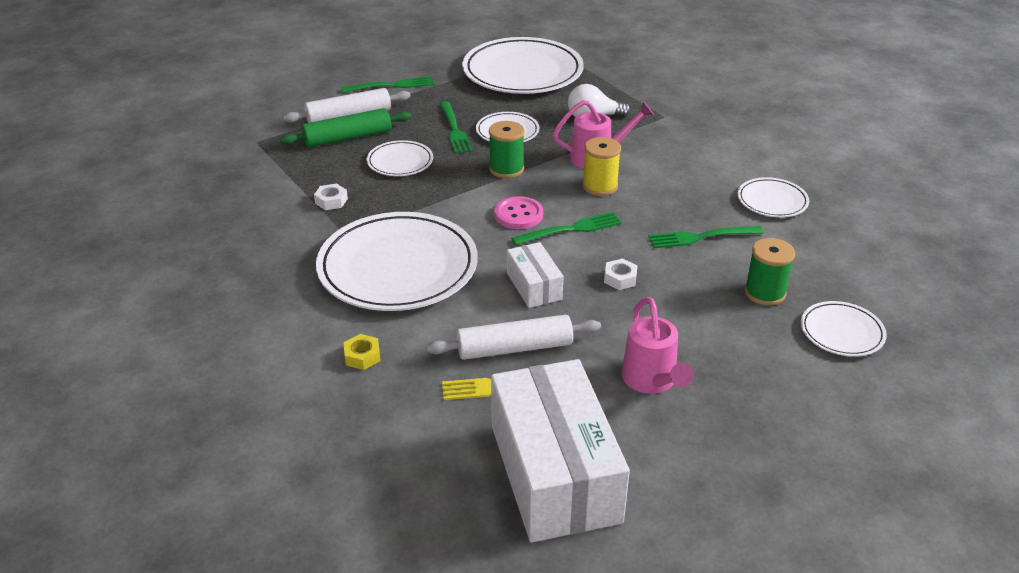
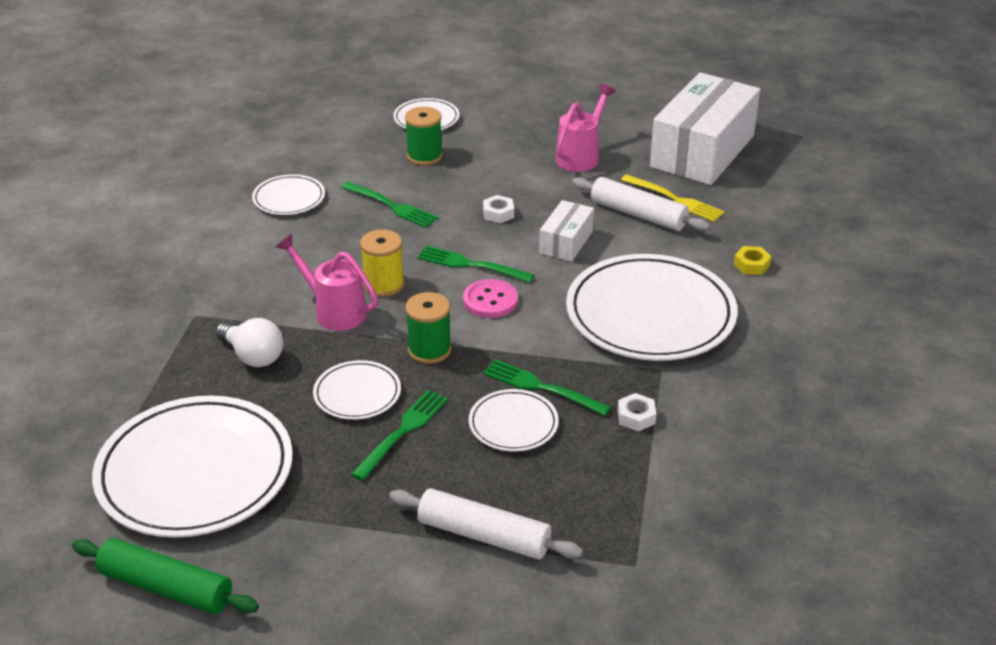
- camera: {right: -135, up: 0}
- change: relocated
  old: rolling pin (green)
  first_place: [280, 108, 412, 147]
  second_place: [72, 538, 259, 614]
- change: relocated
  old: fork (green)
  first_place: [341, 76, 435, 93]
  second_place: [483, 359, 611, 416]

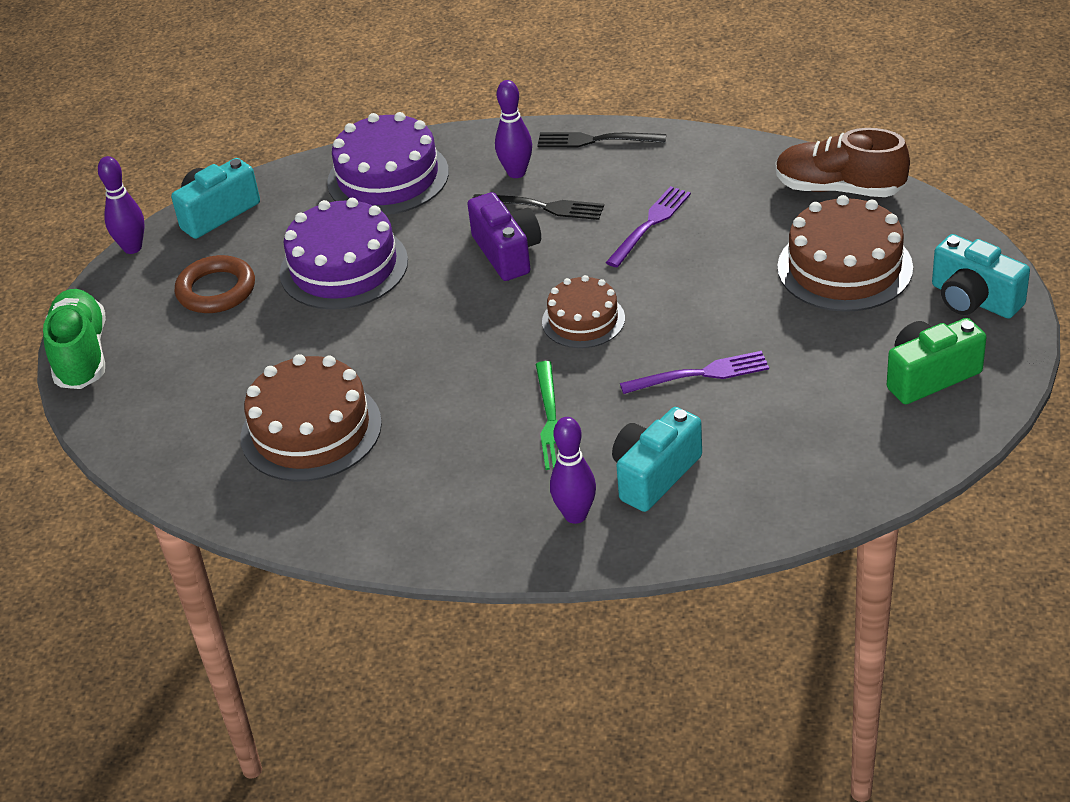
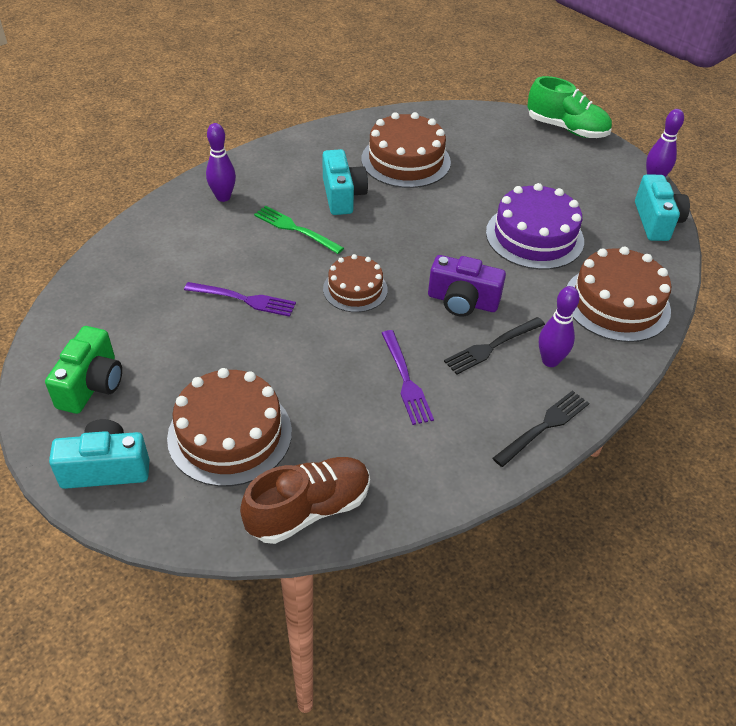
- camera: {right: 125, up: 5}
- change: spun
  old: fork (purple)
  first_place: [620, 351, 769, 394]
  second_place: [184, 282, 296, 317]
  degrees: -105
- change: relocated
  old: camera (turquoise)
  first_place: [612, 407, 702, 512]
  second_place: [322, 149, 368, 215]
- change: colour
  old: cake (purple)
  new: cake (brown)
  first_place: [327, 112, 449, 215]
  second_place: [566, 246, 671, 342]
- change: missing
  old: ring (brown)
  first_place: [175, 255, 255, 313]

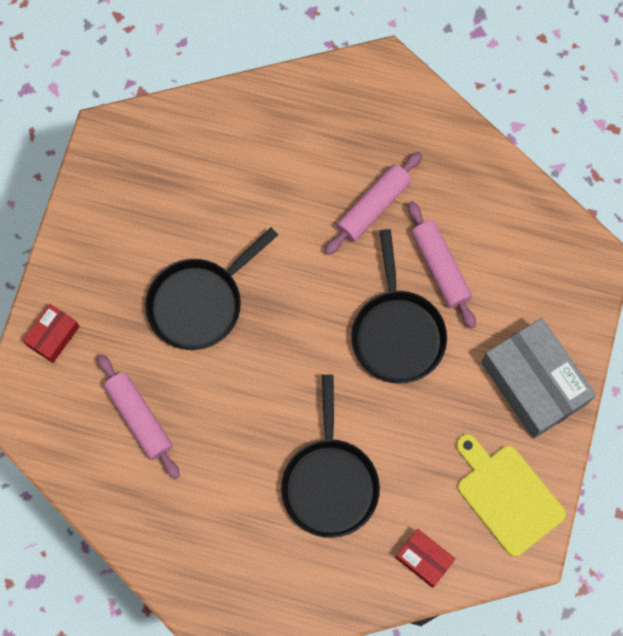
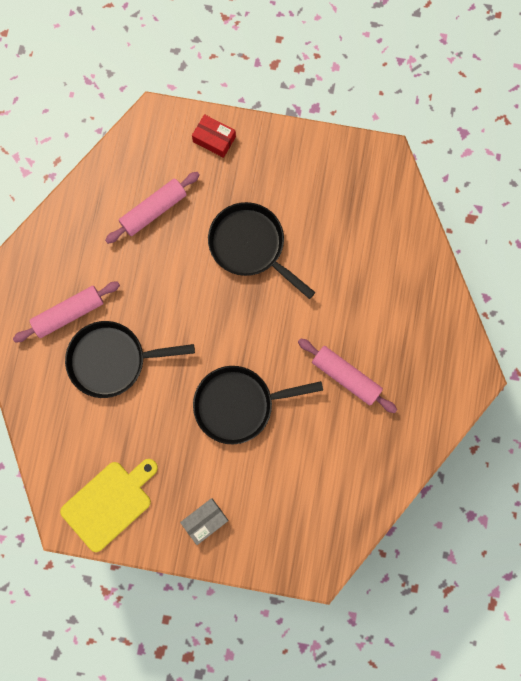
- camera: {right: 85, up: 5}
- change: relocated
  old: rolling pin (pink)
  first_place: [408, 201, 476, 329]
  second_place: [13, 282, 120, 342]
- change: size
  old: box (grey)
  first_place: [481, 318, 596, 439]
  second_place: [180, 498, 229, 545]
  factor: 0.5
- change: missing
  old: box (red)
  first_place: [395, 529, 455, 588]

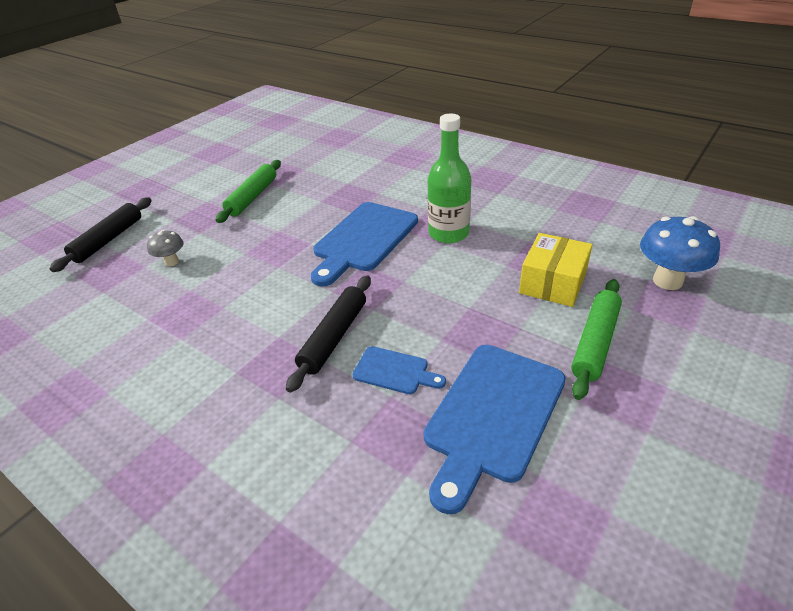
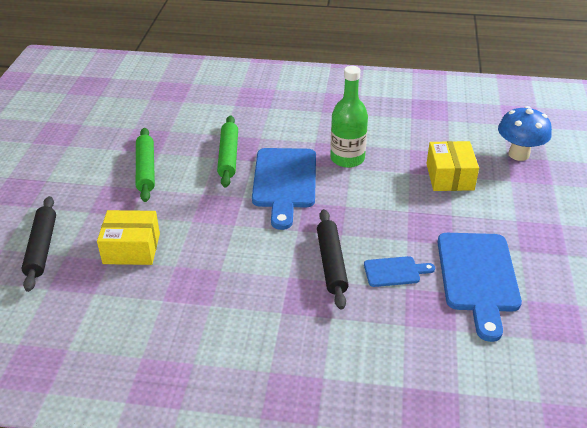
- camera: {right: -30, up: 0}
- change: exchanged
  old: mushroom (grey)
  new: box (yellow)
  first_place: [147, 230, 184, 266]
  second_place: [97, 210, 160, 265]
- change: relocated
  old: rolling pin (green)
  first_place: [571, 279, 622, 400]
  second_place: [217, 115, 238, 188]

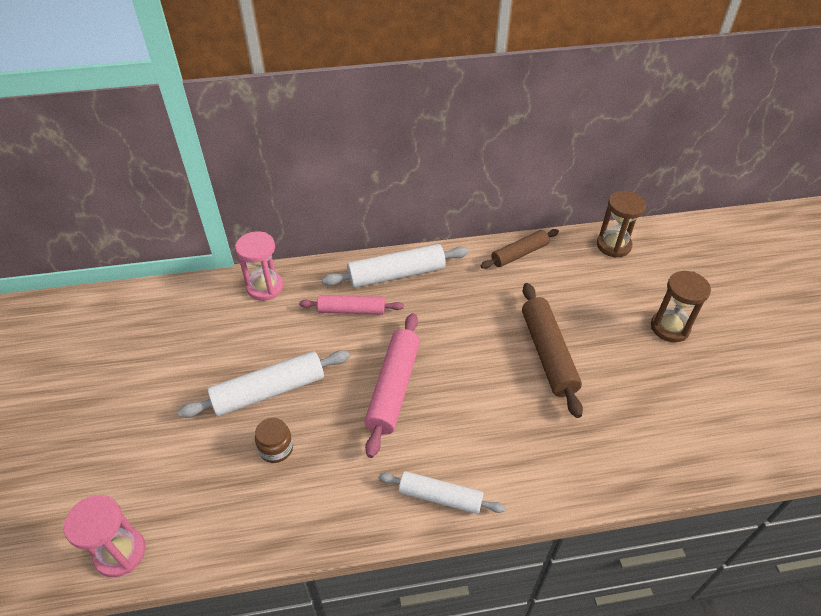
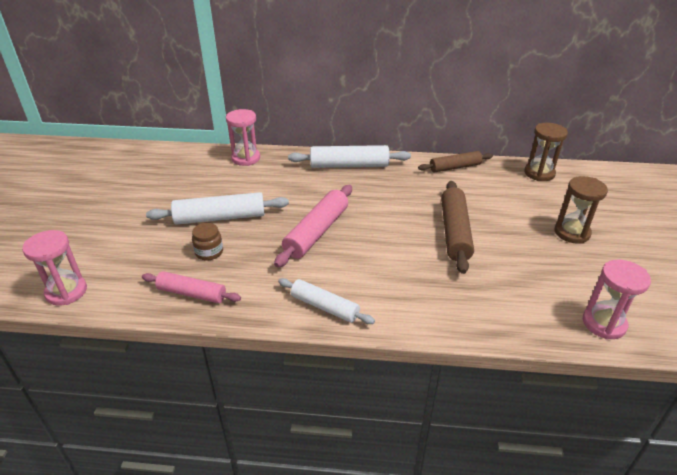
- camera: {right: 15, up: -10}
- change: relocated
  old: rolling pin (pink)
  first_place: [299, 295, 404, 315]
  second_place: [142, 271, 241, 303]
- change: appeared
  new: hourglass (pink)
  second_place: [583, 259, 651, 339]

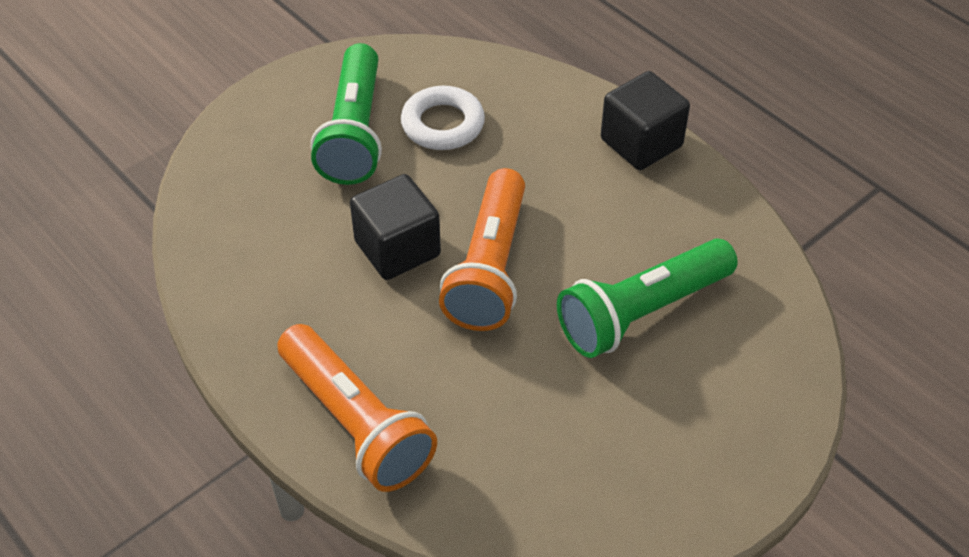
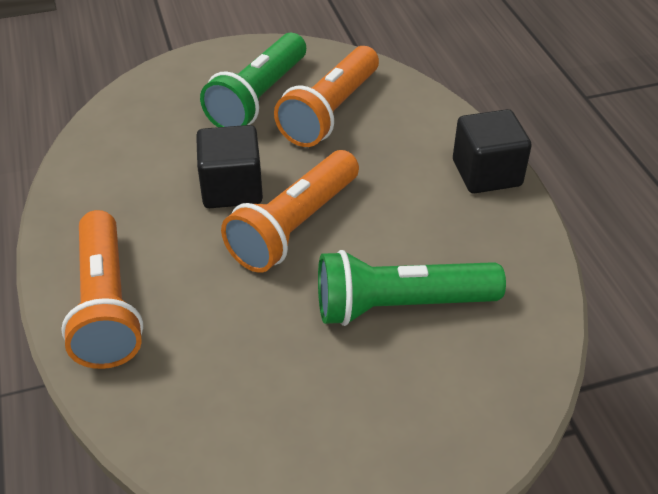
- camera: {right: 25, up: -5}
- change: exchanged
  old: ring (white)
  new: flashlight (orange)
  first_place: [401, 86, 485, 150]
  second_place: [274, 46, 379, 147]

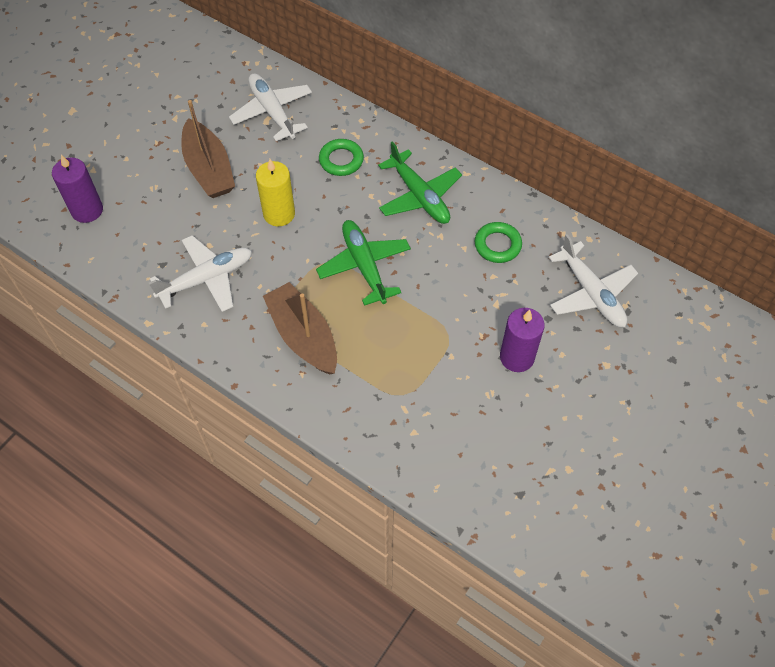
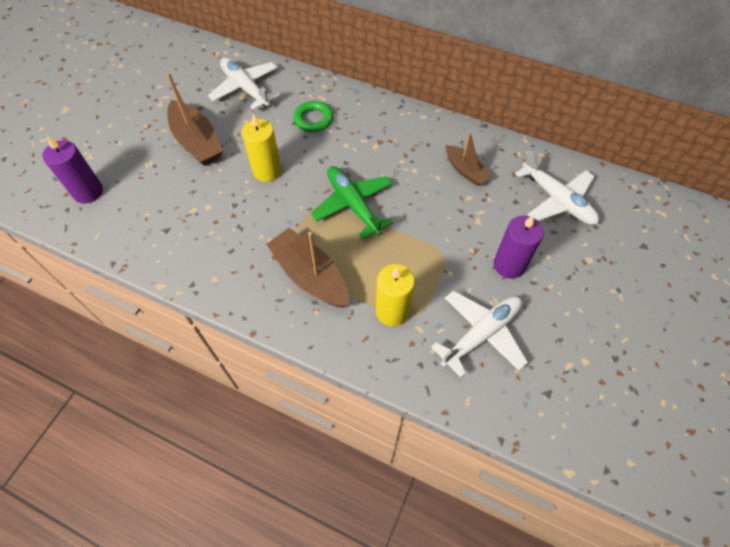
- camera: {right: -10, up: 0}
- change: appeared
  new: candle (yellow)
  second_place: [376, 264, 415, 327]
- change: relocated
  old: plane (white)
  first_place: [149, 235, 252, 312]
  second_place: [431, 290, 528, 378]
- change: exchanged
  old: ring (green)
  new: boat (brown)
  first_place: [475, 222, 522, 263]
  second_place: [446, 132, 493, 186]
- change: missing
  old: plane (green)
  first_place: [378, 141, 462, 224]

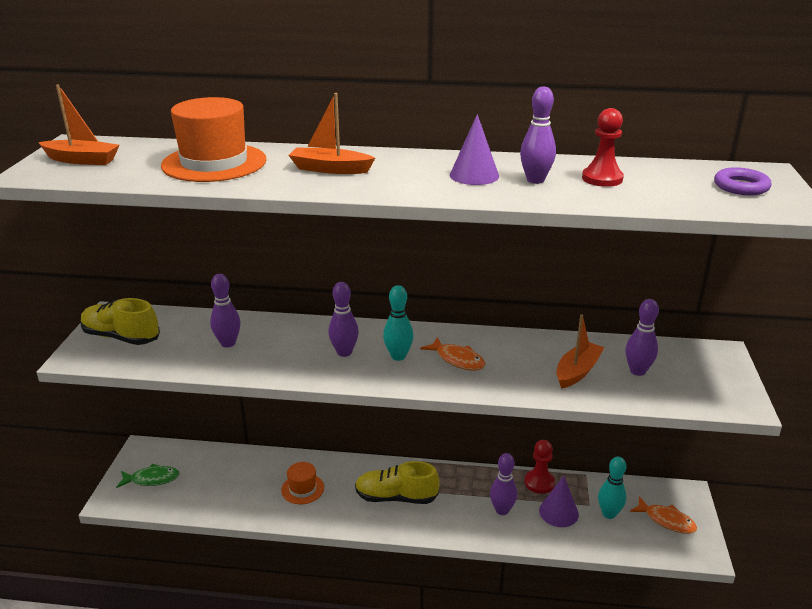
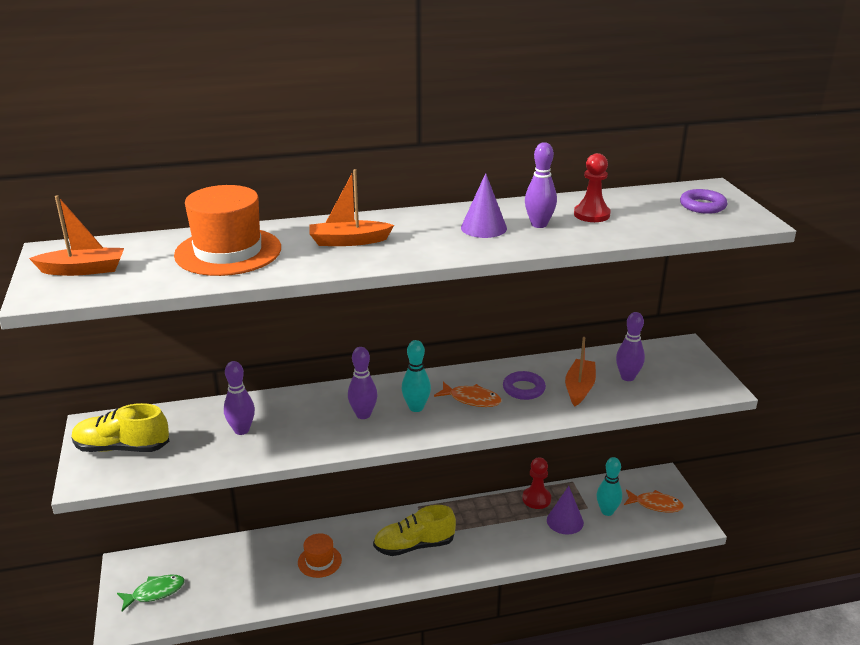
- camera: {right: -20, up: 0}
- change: appeared
  new: ring (purple)
  second_place: [503, 371, 546, 400]
- change: missing
  old: bowling pin (purple)
  first_place: [490, 453, 517, 515]

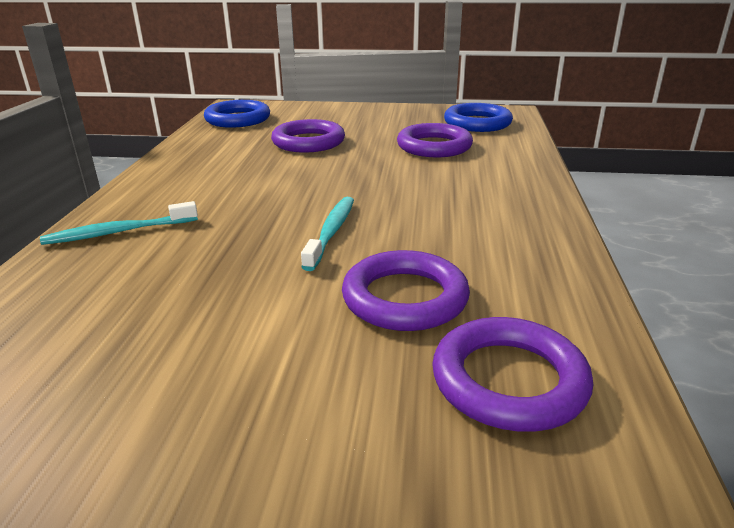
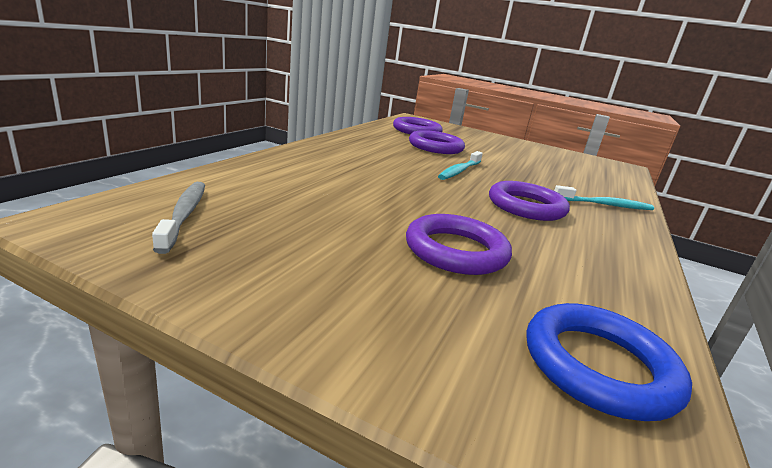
- camera: {right: -165, up: -5}
- change: exchanged
  old: ring (blue)
  new: toothbrush (grey)
  first_place: [444, 103, 513, 132]
  second_place: [152, 182, 205, 254]
- change: relocated
  old: ring (purple)
  first_place: [397, 123, 473, 157]
  second_place: [489, 181, 570, 221]

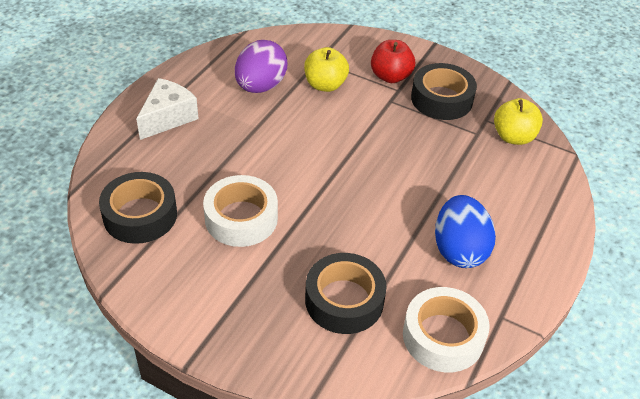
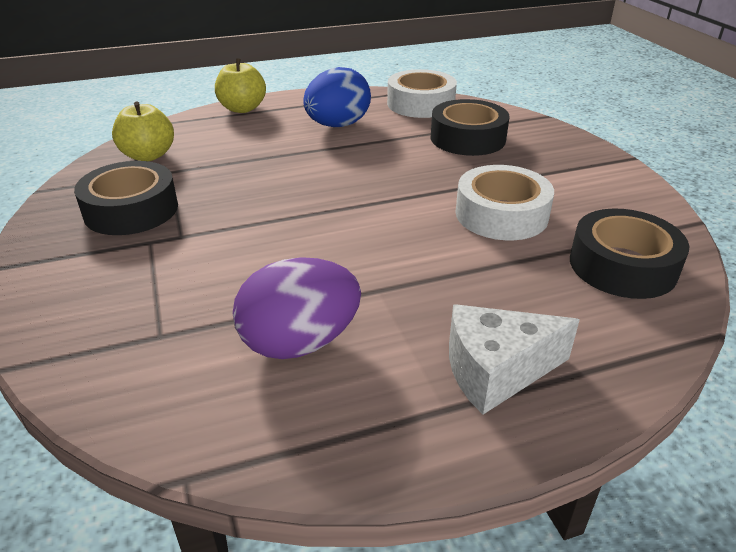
- camera: {right: -135, up: -10}
- change: relocated
  old: apple (yellow)
  first_place: [304, 47, 349, 92]
  second_place: [215, 58, 266, 113]
- change: missing
  old: apple (red)
  first_place: [371, 40, 415, 83]

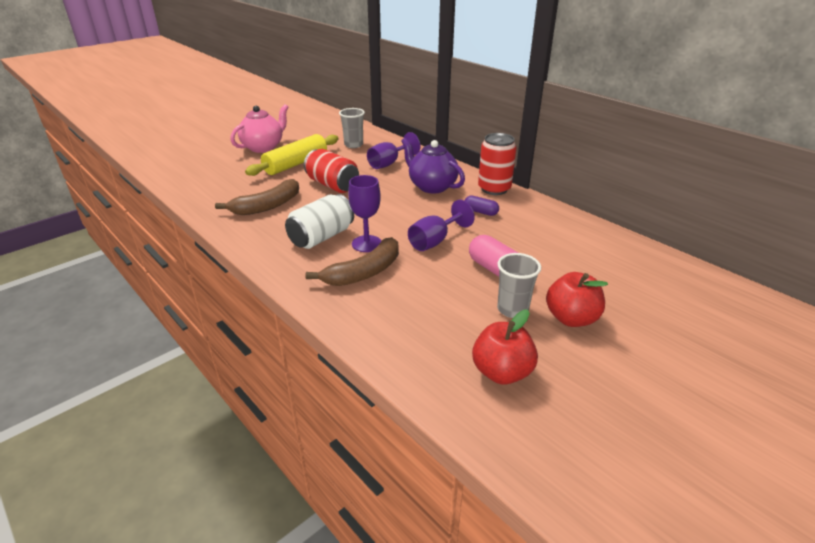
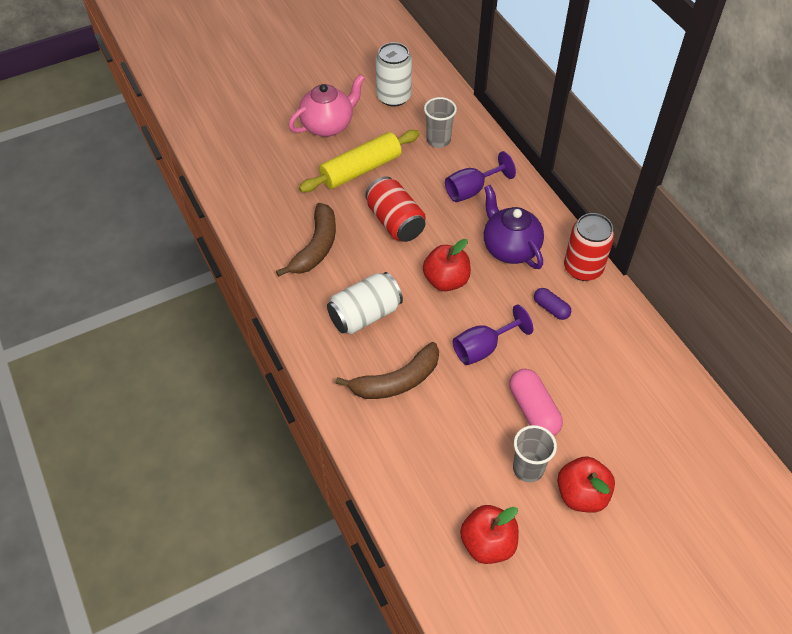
- camera: {right: 15, up: 20}
- change: spun
  old: banana (brown)
  first_place: [215, 179, 299, 215]
  second_place: [276, 203, 336, 277]
  degrees: -45
- change: appeared
  new: can (white)
  second_place: [376, 42, 412, 107]
- change: appeared
  new: apple (red)
  second_place: [423, 239, 471, 291]
- change: missing
  old: goblet (purple)
  first_place: [348, 175, 381, 252]

